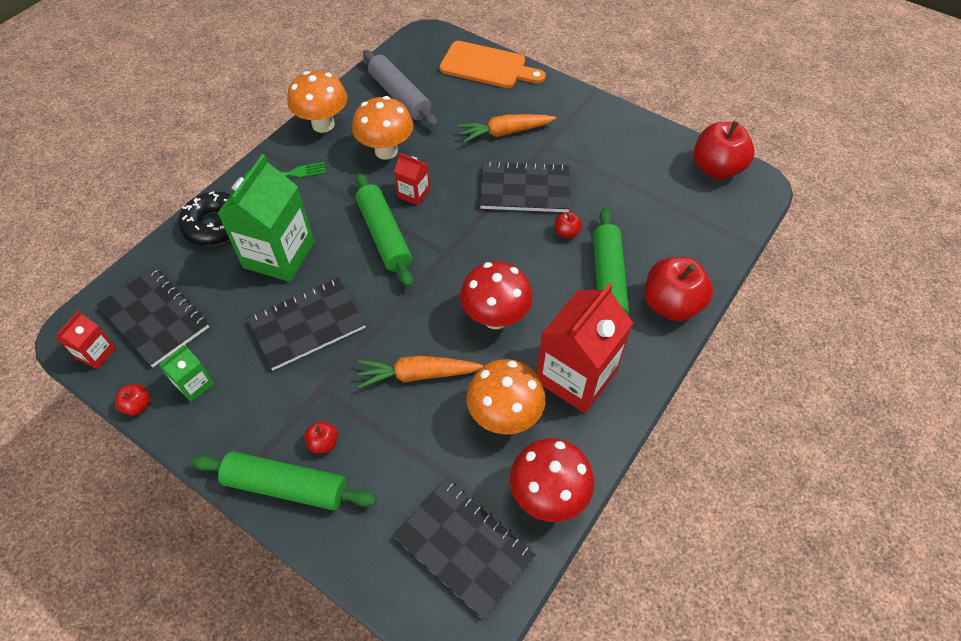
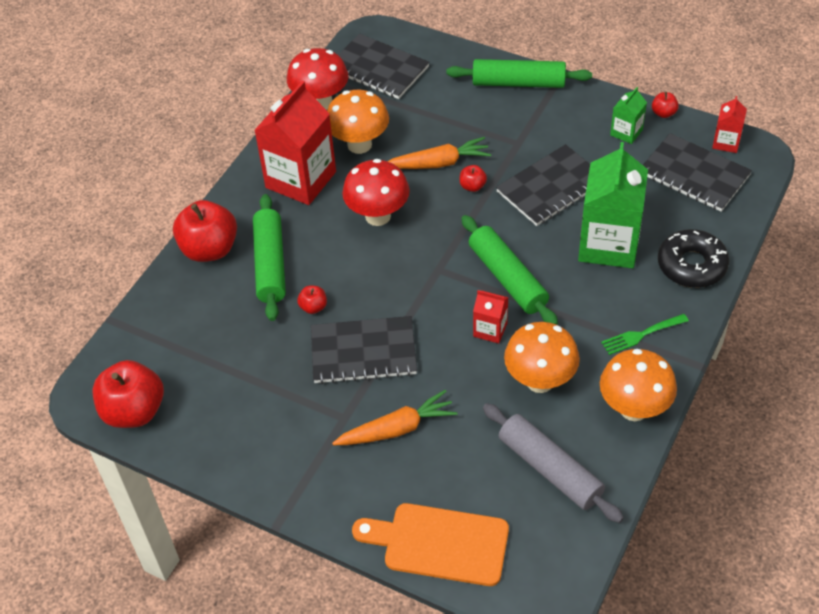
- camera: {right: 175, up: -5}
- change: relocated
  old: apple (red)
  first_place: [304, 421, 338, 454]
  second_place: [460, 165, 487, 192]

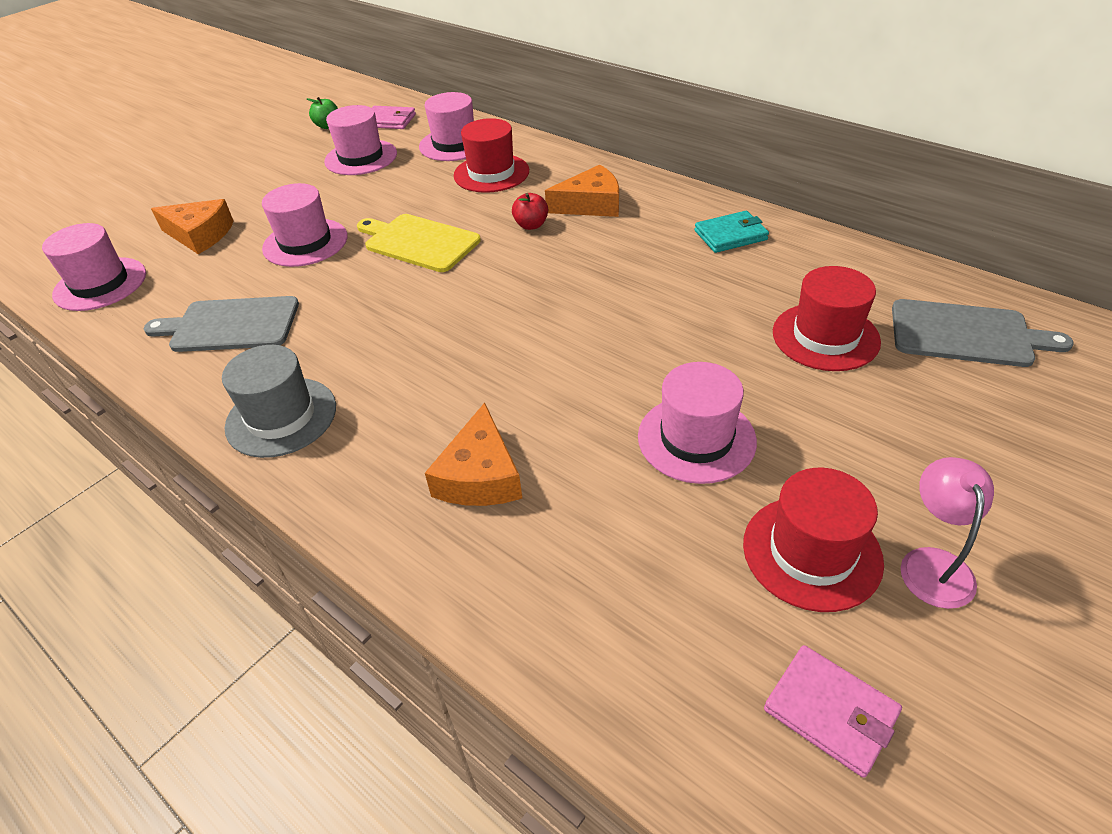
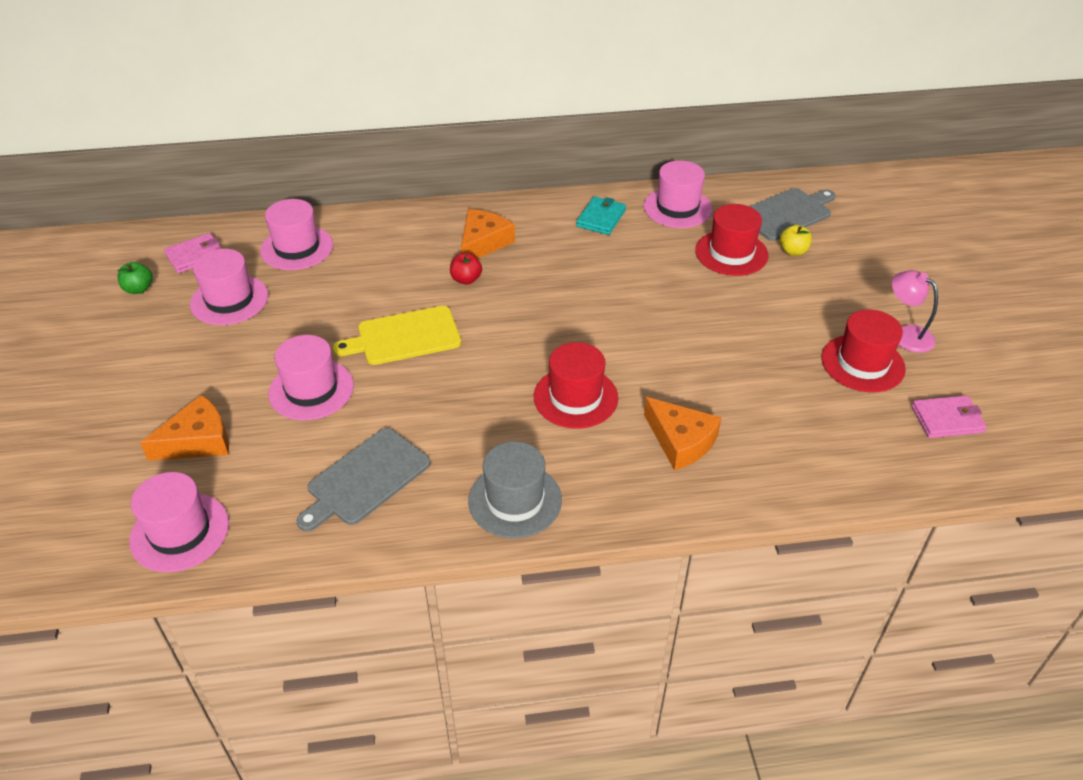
- camera: {right: -50, up: 0}
- change: relocated
  old: hat (red)
  first_place: [454, 118, 529, 193]
  second_place: [534, 342, 618, 429]
- change: relocated
  old: hat (pink)
  first_place: [638, 362, 757, 484]
  second_place: [644, 160, 712, 228]
- change: appeared
  new: apple (yellow)
  second_place: [780, 225, 812, 256]

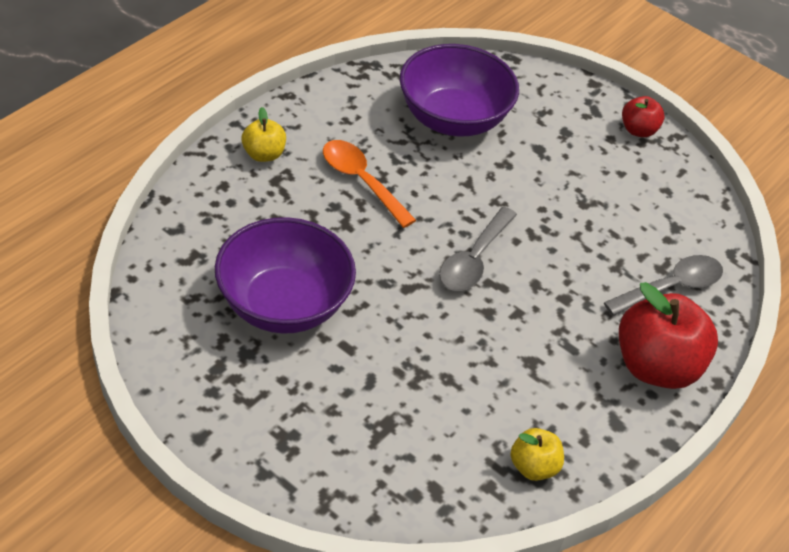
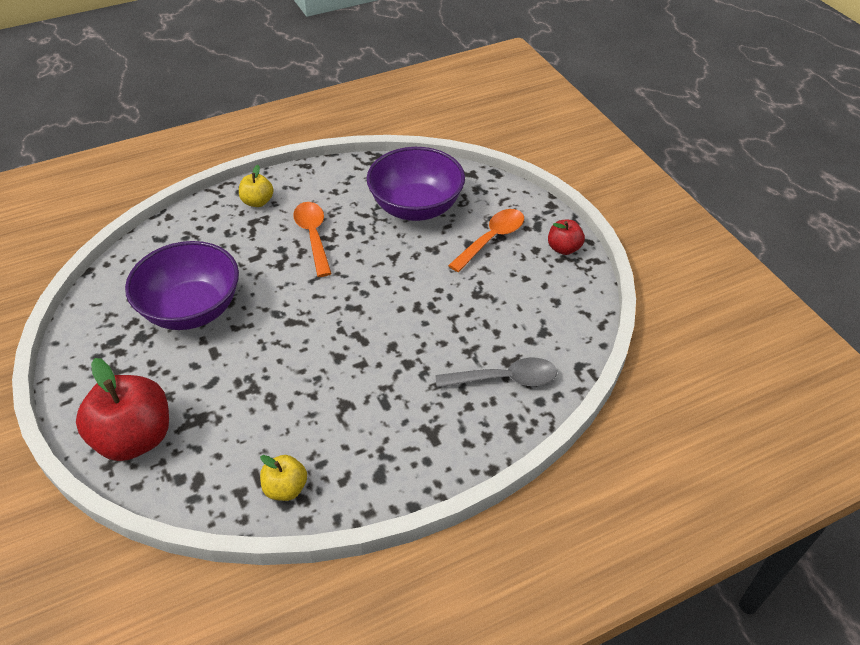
- camera: {right: 30, up: 0}
- change: relocated
  old: apple (red)
  first_place: [619, 282, 718, 389]
  second_place: [76, 358, 169, 461]
- change: appeared
  new: spoon (orange)
  second_place: [448, 209, 524, 272]
- change: missing
  old: spoon (grey)
  first_place: [439, 207, 517, 291]

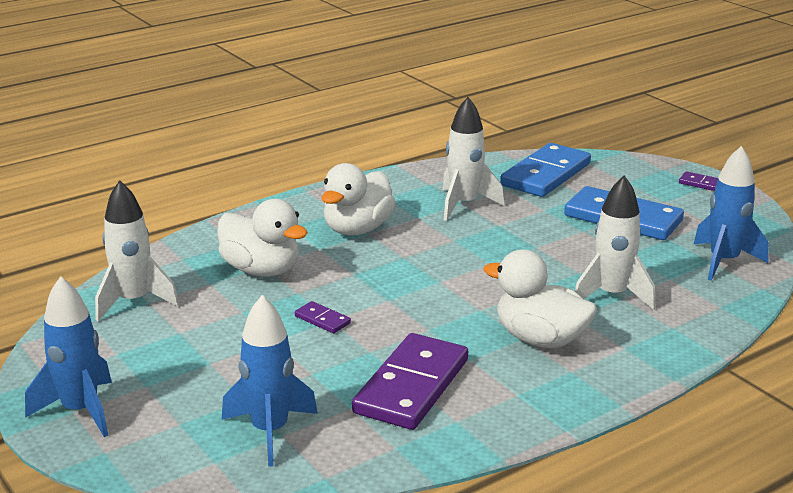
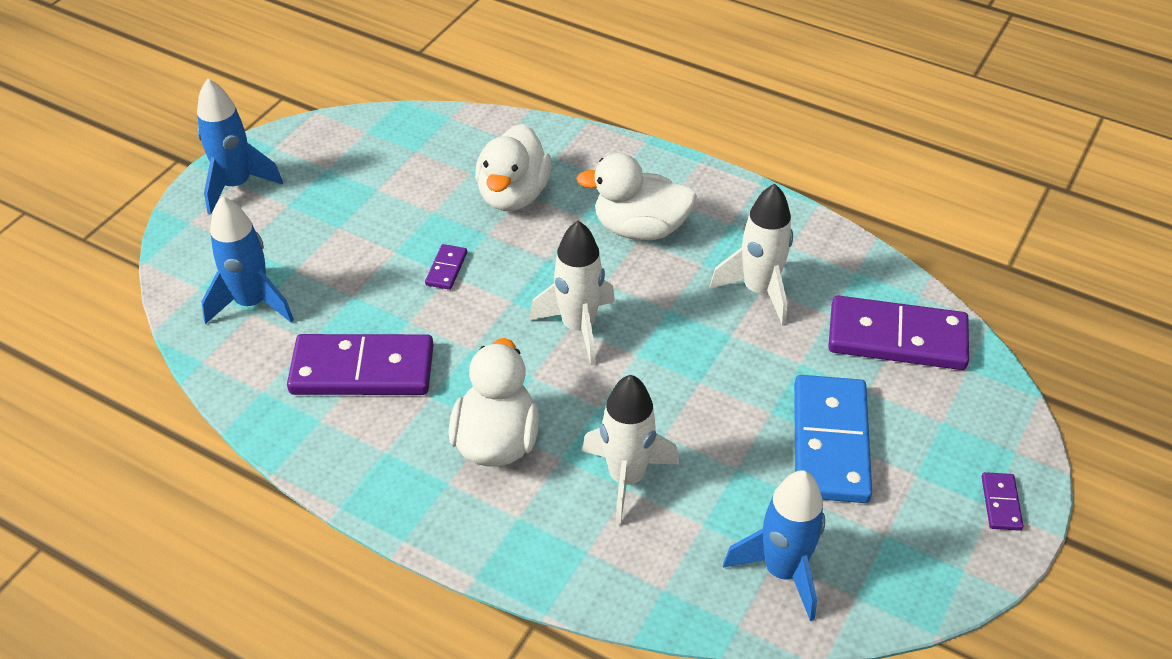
- camera: {right: 65, up: 20}
- change: relocated
  old: rocket (white)
  first_place: [95, 180, 179, 321]
  second_place: [529, 221, 615, 365]
- change: colour
  old: domino (blue)
  new: domino (purple)
  first_place: [500, 143, 591, 197]
  second_place: [828, 295, 969, 370]

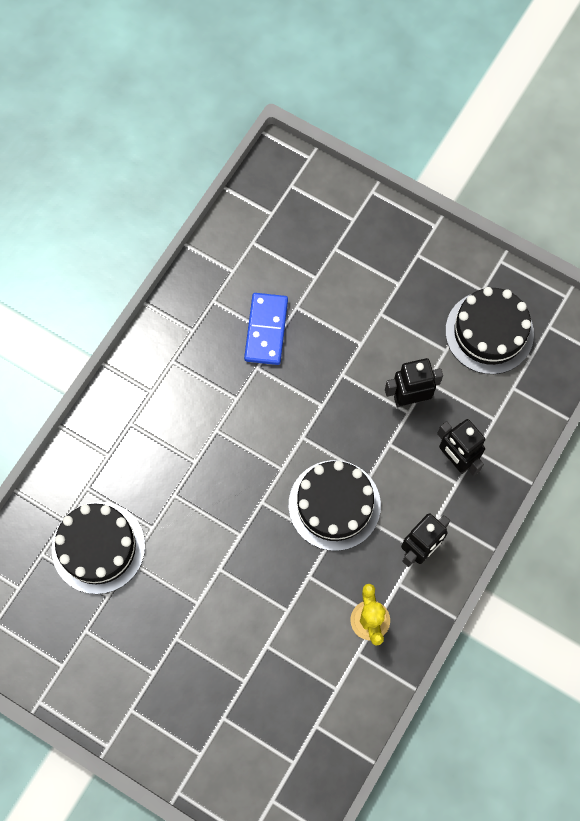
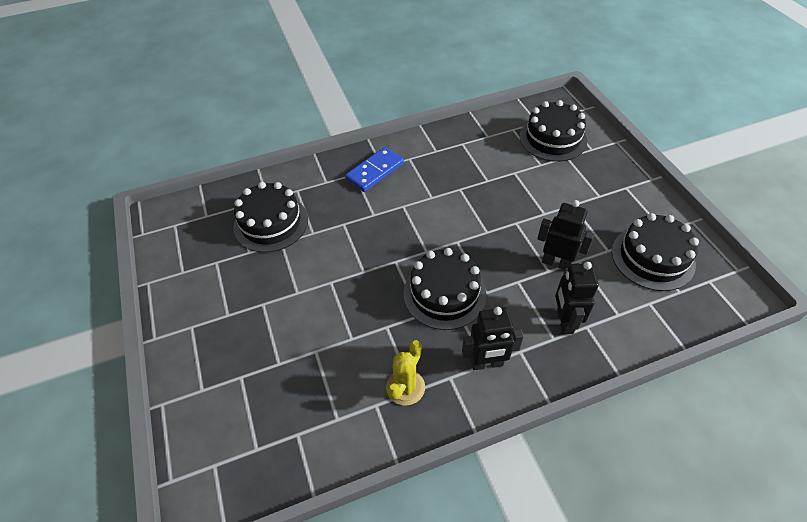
- camera: {right: 40, up: -20}
- change: relocated
  old: domino (blue)
  first_place: [244, 293, 288, 365]
  second_place: [345, 147, 404, 192]
- change: appeared
  new: cake (black)
  second_place: [520, 100, 587, 162]

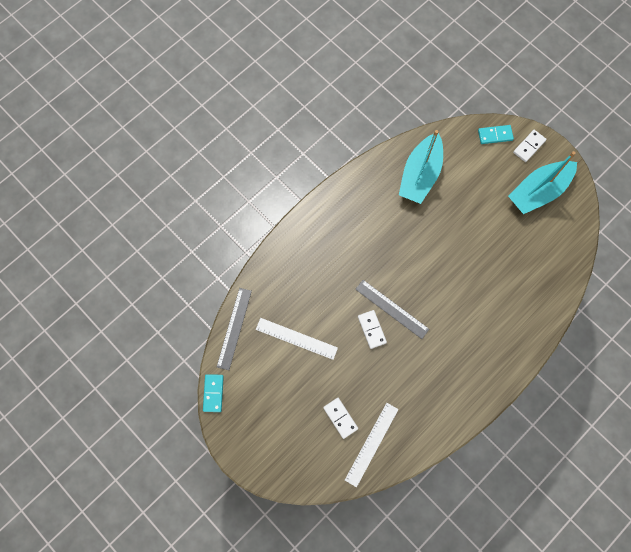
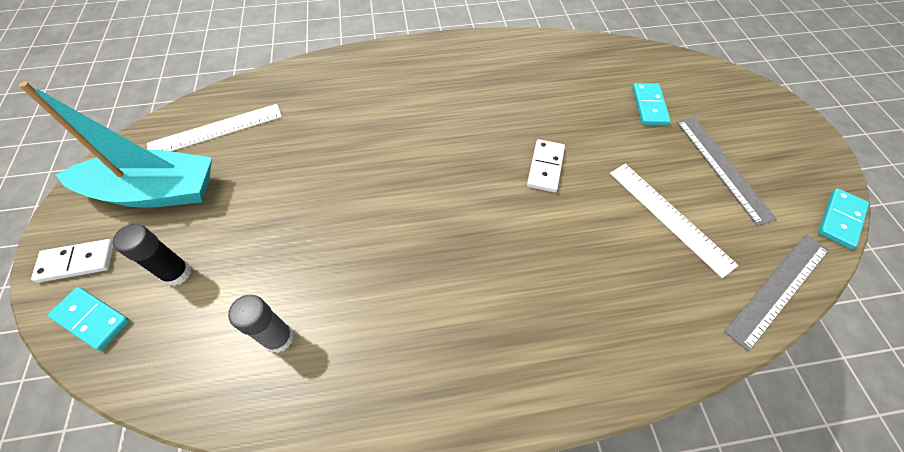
- camera: {right: -145, up: -15}
- change: appeared
  new: glue stick (black)
  second_place: [113, 224, 191, 286]
- change: relocated
  old: ruler (white)
  first_place: [345, 403, 399, 487]
  second_place: [147, 104, 282, 151]
- change: exchanged
  old: boat (turquoise)
  new: glue stick (grey)
  first_place: [399, 130, 443, 204]
  second_place: [228, 295, 294, 353]
- change: colour
  old: domino (white)
  new: domino (turquoise)
  first_place: [323, 398, 358, 439]
  second_place: [632, 83, 671, 125]
- change: relocated
  old: ruler (grey)
  first_place: [355, 280, 429, 339]
  second_place: [677, 117, 777, 226]

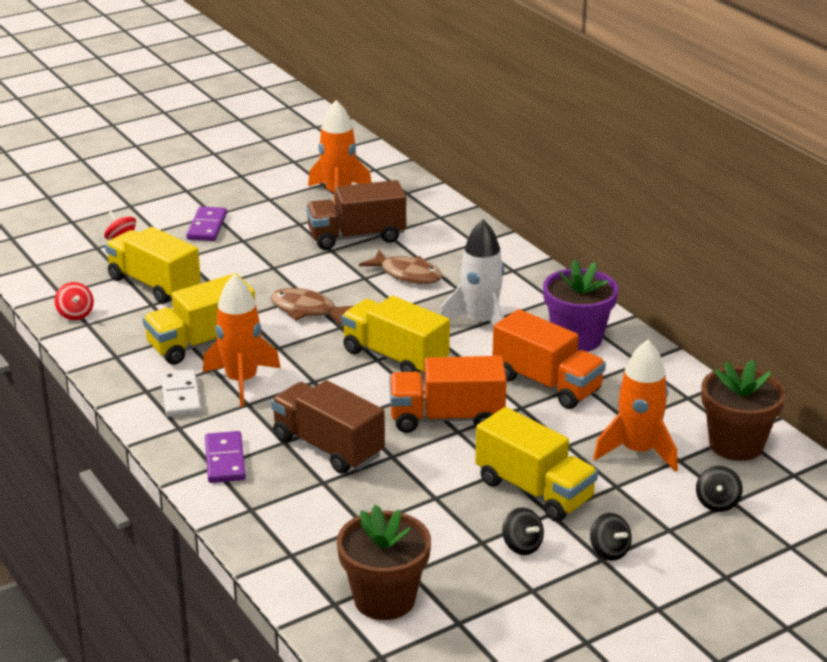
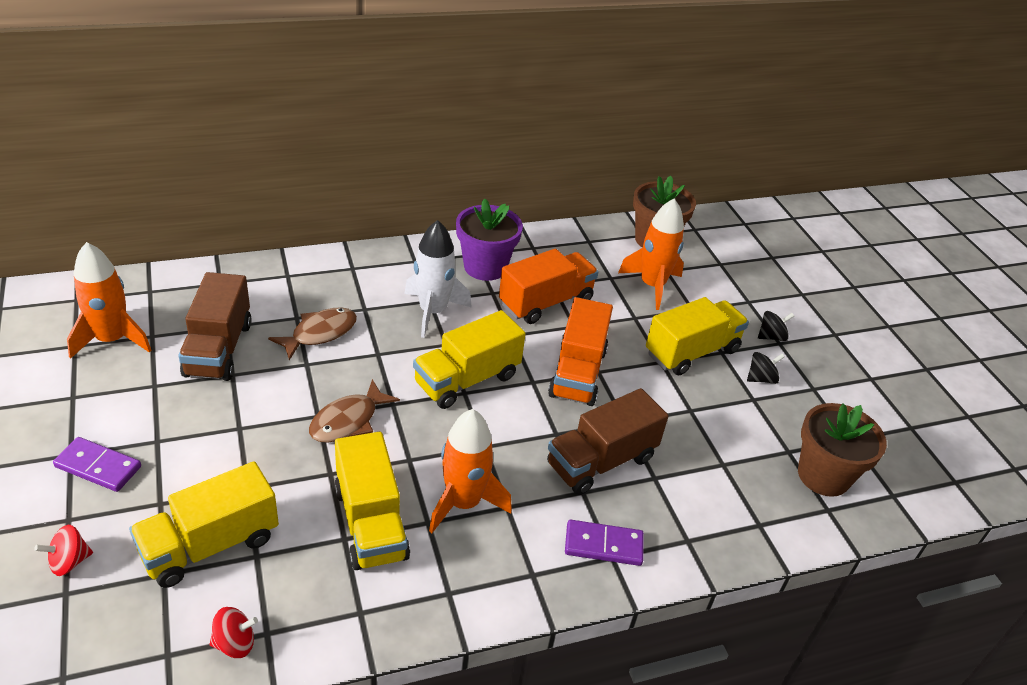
- camera: {right: -80, up: 10}
- change: missing
  old: domino (white)
  first_place: [161, 369, 201, 417]
- change: missing
  old: spinning top (black)
  first_place: [696, 466, 743, 512]

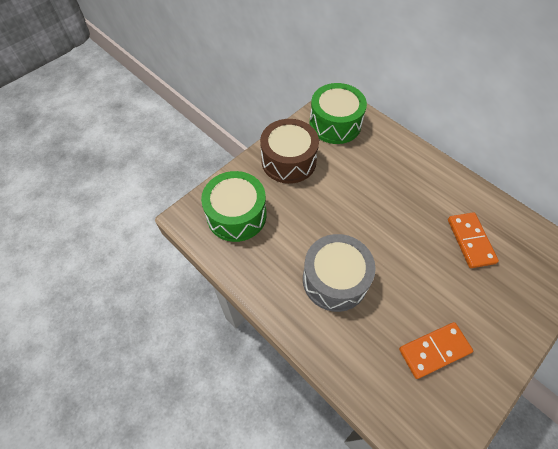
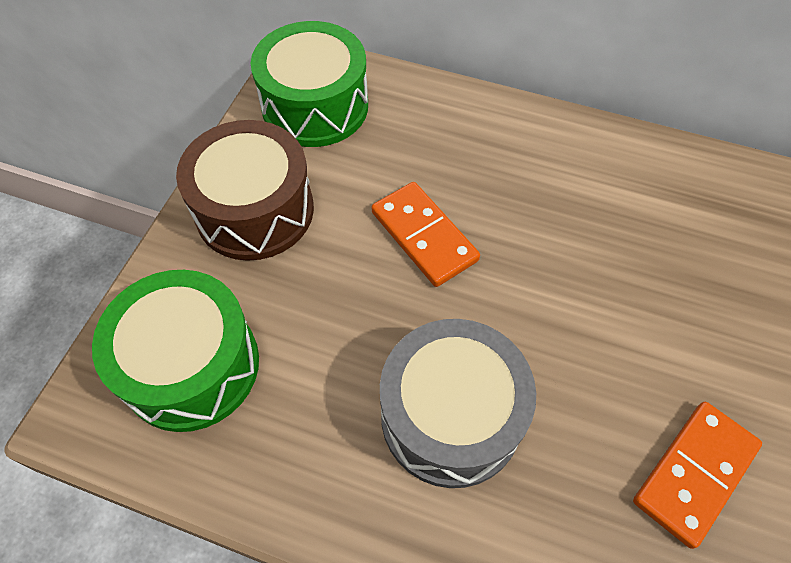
- camera: {right: -25, up: 0}
- change: relocated
  old: domino (orange)
  first_place: [448, 212, 499, 268]
  second_place: [372, 182, 480, 287]

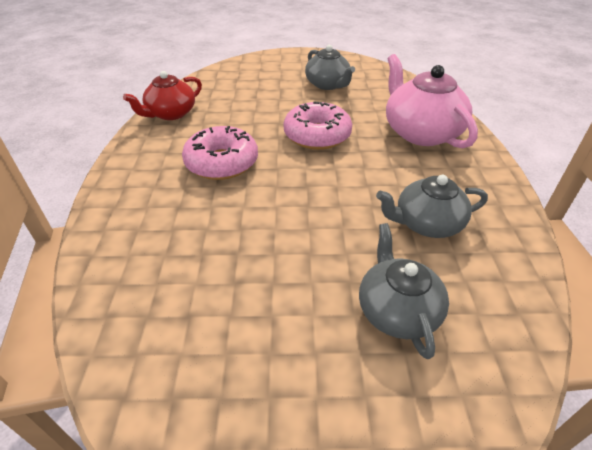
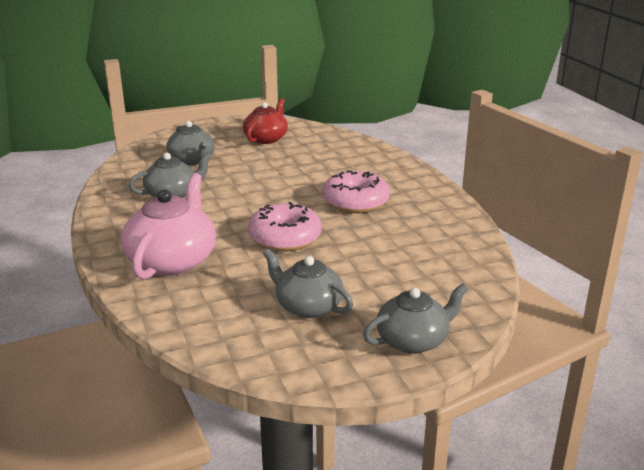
- camera: {right: 160, up: -15}
- change: spun
  old: teapot (pink)
  first_place: [386, 54, 478, 148]
  second_place: [121, 173, 216, 280]
  degrees: -120
- change: relocated
  old: teapot (red)
  first_place: [123, 71, 202, 120]
  second_place: [243, 98, 288, 144]
- change: appeared
  new: teapot (grey)
  second_place: [363, 283, 468, 354]

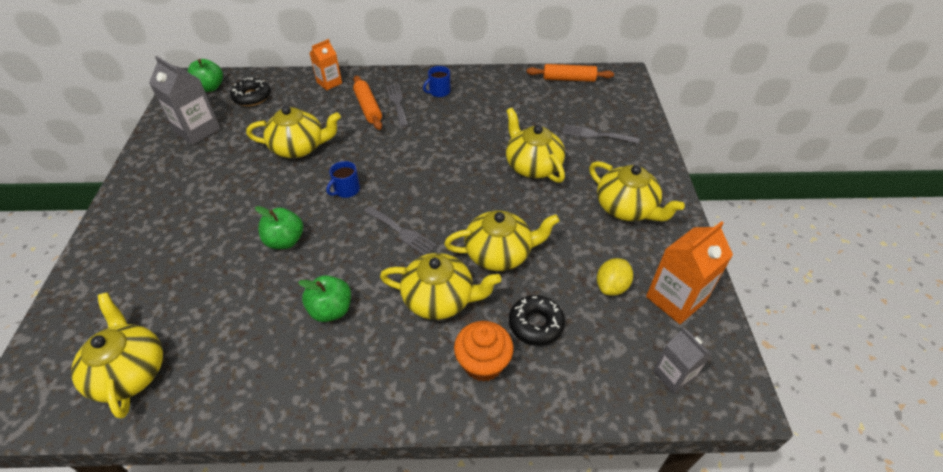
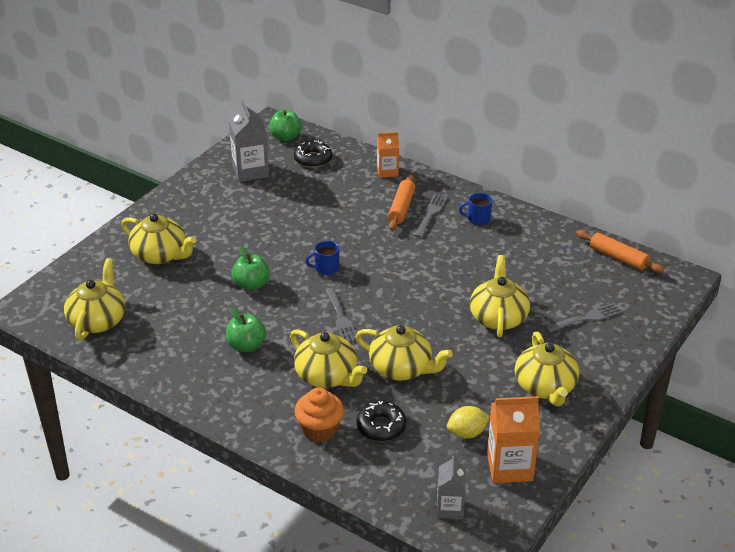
- camera: {right: 35, up: -10}
- change: relocated
  old: teapot (yellow)
  first_place: [246, 106, 341, 158]
  second_place: [121, 214, 196, 264]
- change: spun
  old: fork (grey)
  first_place: [562, 124, 639, 144]
  second_place: [545, 303, 622, 333]
  degrees: 105

